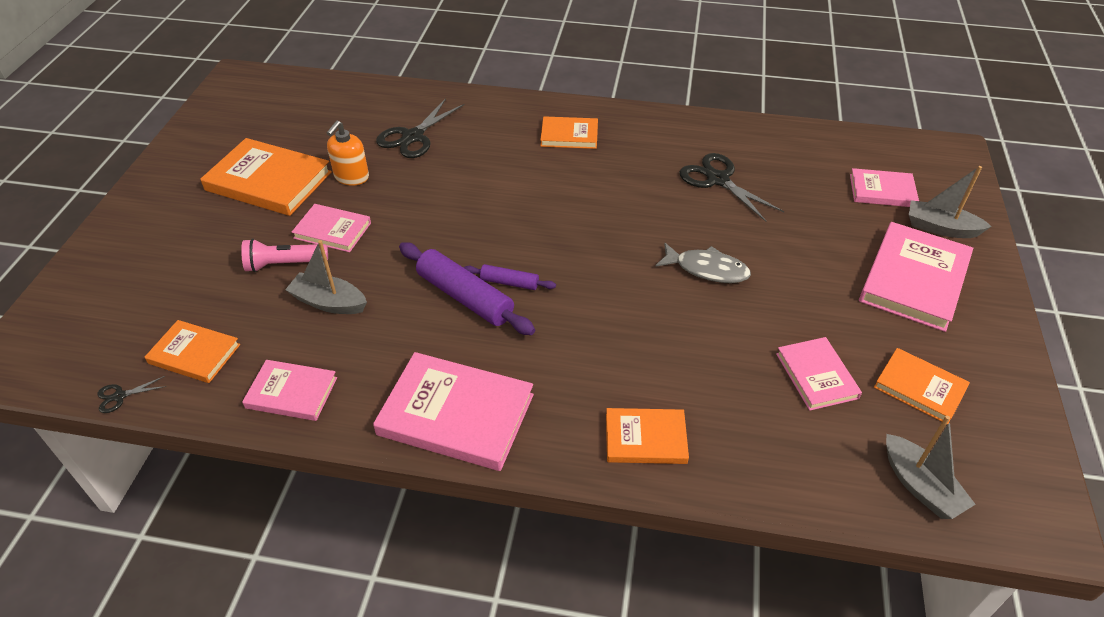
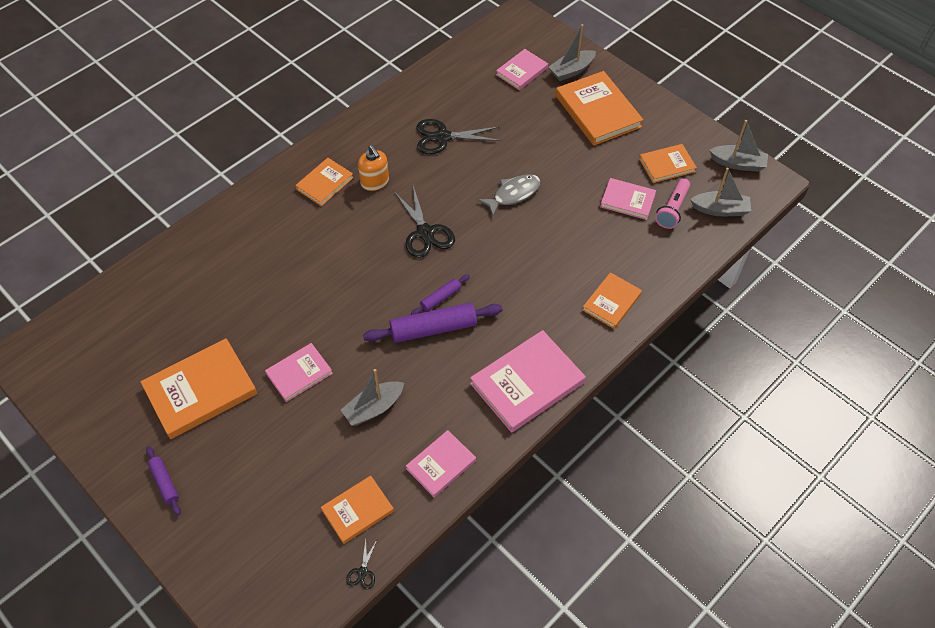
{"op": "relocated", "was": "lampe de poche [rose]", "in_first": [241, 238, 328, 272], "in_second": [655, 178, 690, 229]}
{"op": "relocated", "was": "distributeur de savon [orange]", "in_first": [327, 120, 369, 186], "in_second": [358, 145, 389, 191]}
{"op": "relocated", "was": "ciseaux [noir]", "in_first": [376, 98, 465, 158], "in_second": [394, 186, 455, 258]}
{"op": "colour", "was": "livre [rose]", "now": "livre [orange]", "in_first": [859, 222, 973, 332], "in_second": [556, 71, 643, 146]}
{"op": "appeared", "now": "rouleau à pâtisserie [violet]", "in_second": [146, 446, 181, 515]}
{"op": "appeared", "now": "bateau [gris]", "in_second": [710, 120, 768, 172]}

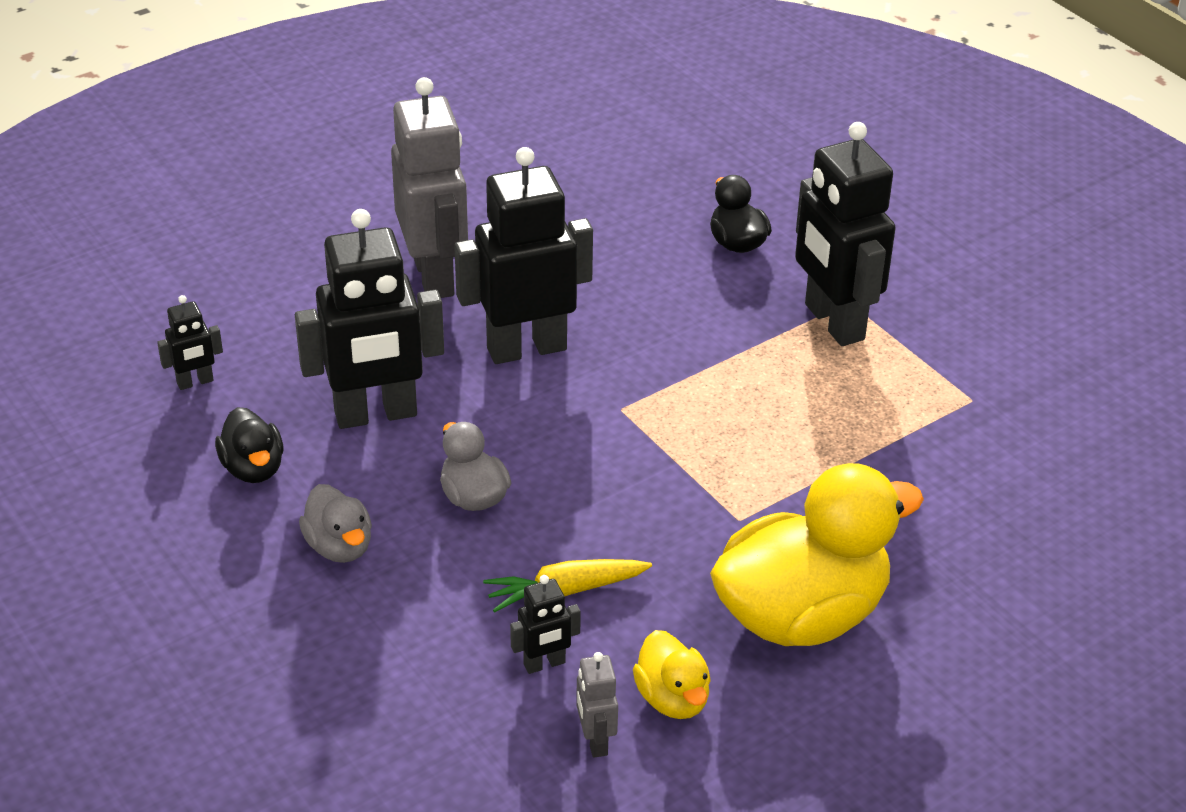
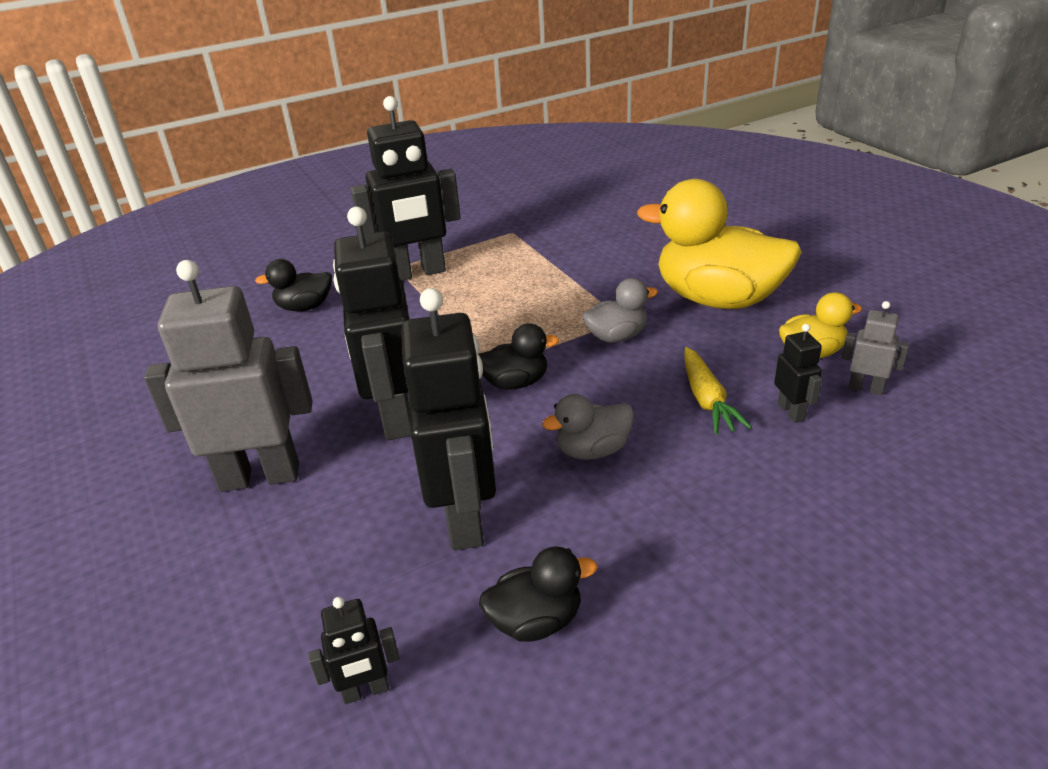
{"op": "spun", "was": "robot [noir]", "in_first": [157, 295, 223, 390], "in_second": [308, 597, 400, 704], "clockwise": 90}
{"op": "relocated", "was": "canard [gris]", "in_first": [299, 484, 372, 563], "in_second": [582, 278, 658, 343]}
{"op": "spun", "was": "robot [gris]", "in_first": [576, 652, 618, 758], "in_second": [842, 301, 910, 395], "clockwise": -150}
{"op": "spun", "was": "canard [jaune]", "in_first": [710, 463, 924, 646], "in_second": [637, 179, 802, 309], "clockwise": -45}
{"op": "appeared", "now": "canard [noir]", "in_second": [478, 323, 560, 390]}

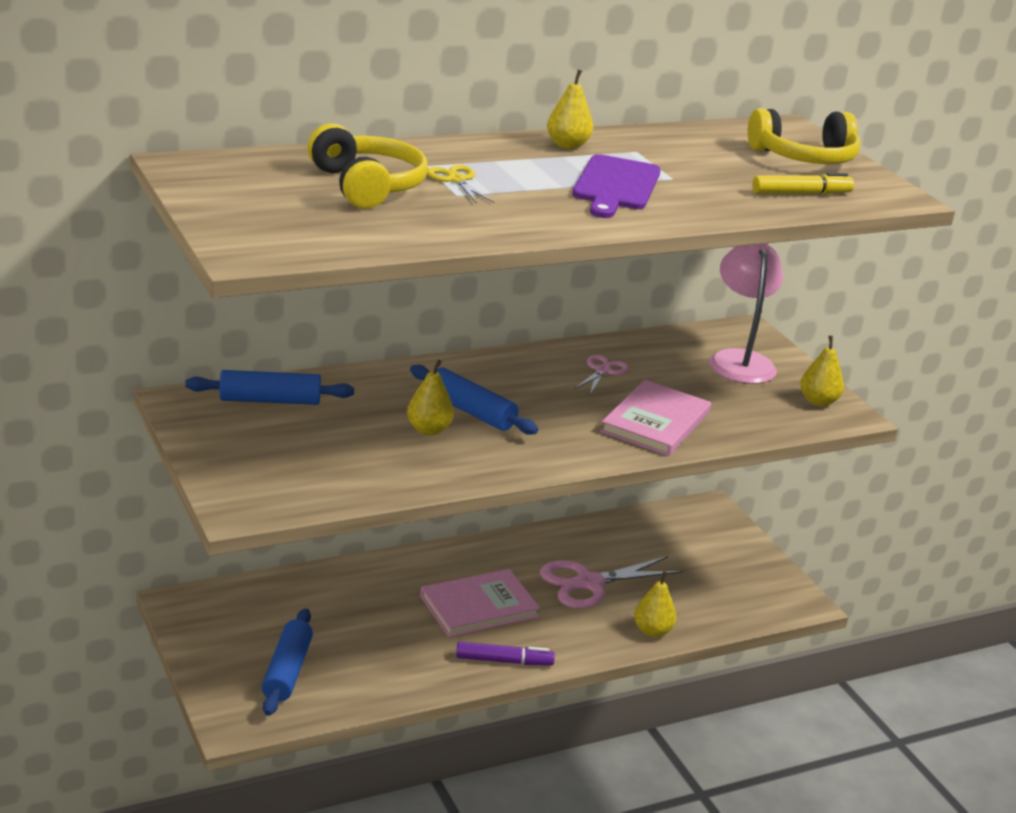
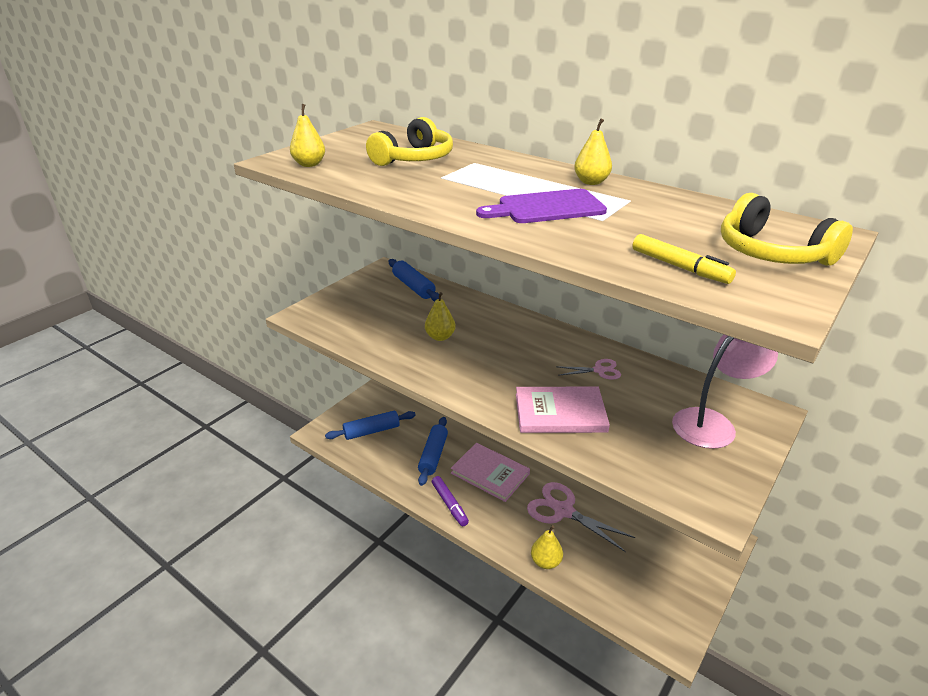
{"op": "relocated", "was": "rouleau à pâtisserie [bleu]", "in_first": [410, 365, 538, 435], "in_second": [418, 417, 448, 486]}
{"op": "missing", "was": "ciseaux [jaune]", "in_first": [427, 165, 495, 204]}
{"op": "relocated", "was": "poire [jaune]", "in_first": [800, 336, 844, 406], "in_second": [290, 104, 325, 167]}

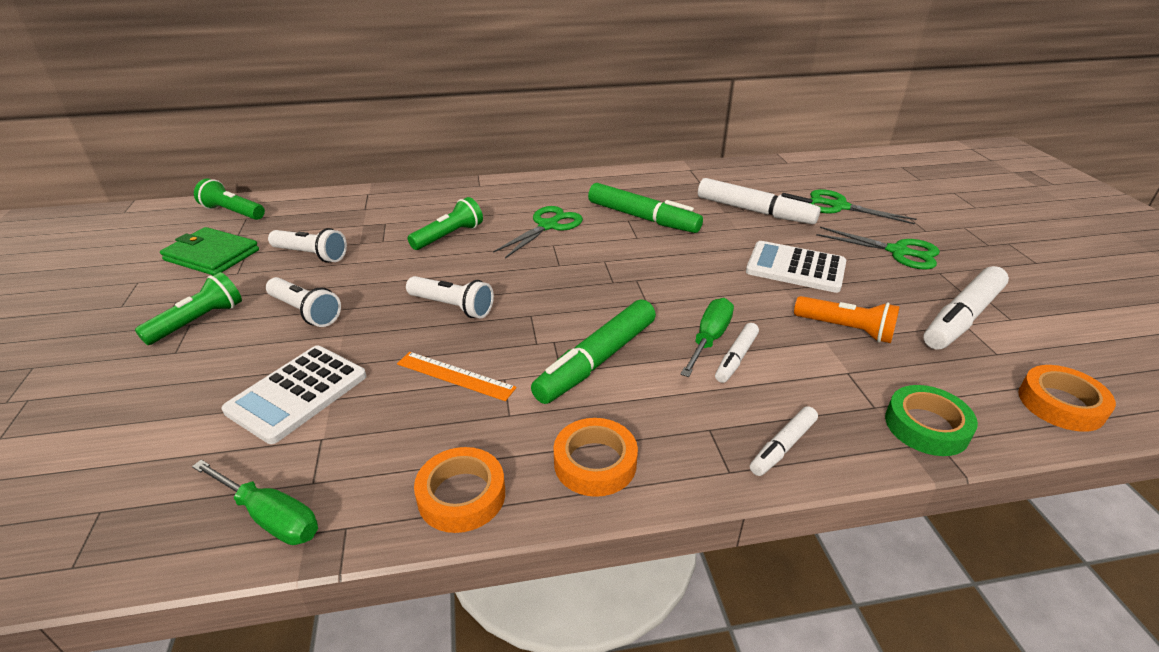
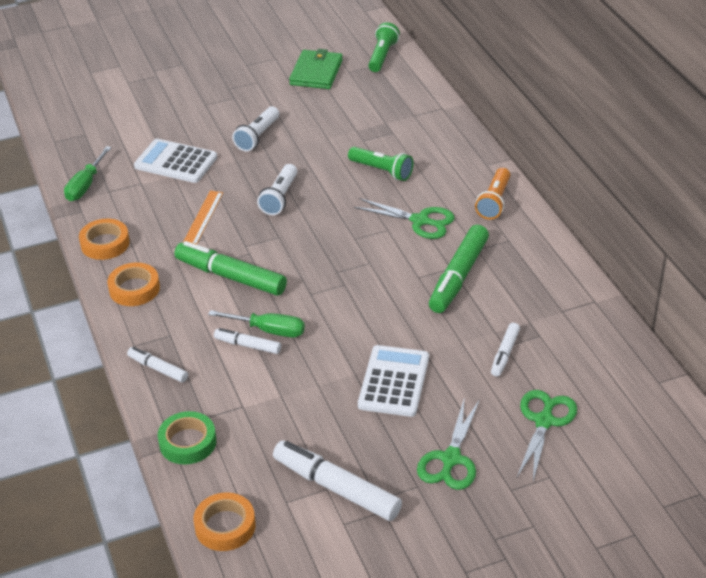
{"op": "missing", "was": "lampe de poche [vert]", "in_first": [135, 272, 242, 345]}
{"op": "missing", "was": "lampe de poche [blanc]", "in_first": [268, 228, 347, 263]}
{"op": "size", "was": "feutre [blanc]", "in_first": [698, 178, 820, 224], "in_second": [491, 323, 520, 377], "ratio": 0.54}
{"op": "relocated", "was": "lampe de poche [orange]", "in_first": [794, 296, 900, 343], "in_second": [475, 168, 510, 219]}

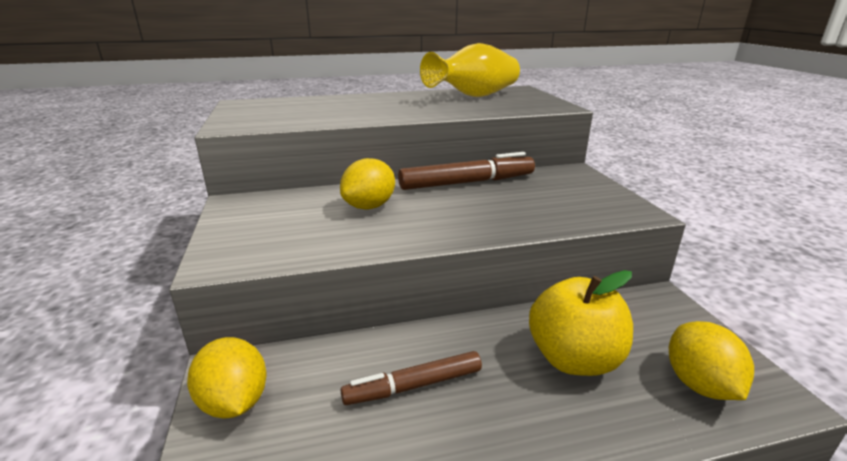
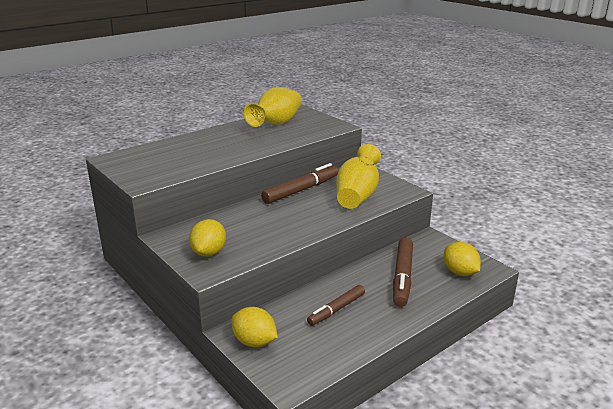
{"op": "relocated", "was": "citron [jaune]", "in_first": [340, 158, 395, 210], "in_second": [189, 219, 226, 257]}
{"op": "exchanged", "was": "pomme [jaune]", "now": "feutre [marron]", "in_first": [529, 270, 633, 376], "in_second": [393, 238, 413, 307]}
{"op": "appeared", "now": "vase [jaune]", "in_second": [337, 144, 381, 209]}

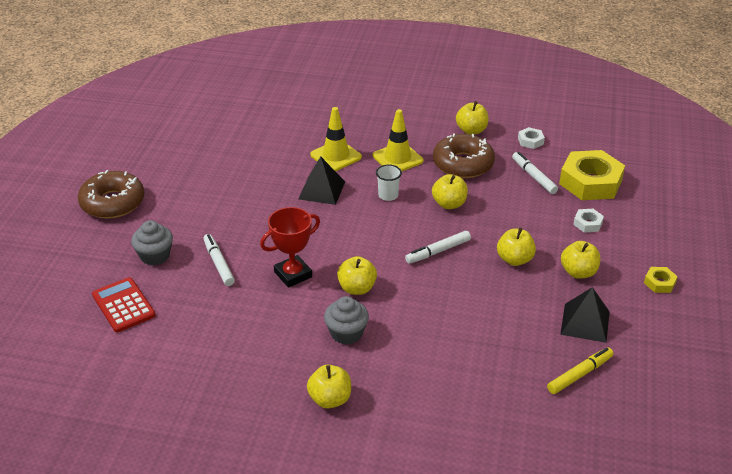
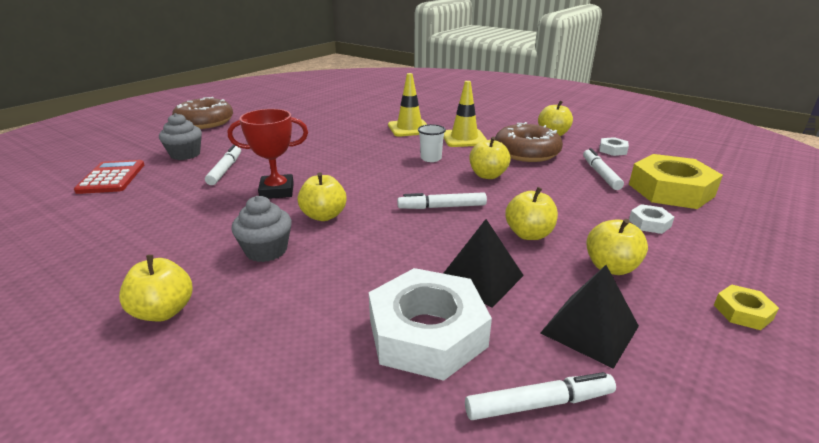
{"op": "relocated", "was": "pyramide [noir]", "in_first": [298, 156, 345, 205], "in_second": [443, 219, 524, 308]}
{"op": "colour", "was": "feutre [jaune]", "now": "feutre [blanc]", "in_first": [547, 348, 614, 394], "in_second": [465, 372, 616, 420]}
{"op": "appeared", "now": "écrou [blanc]", "in_second": [369, 268, 492, 381]}

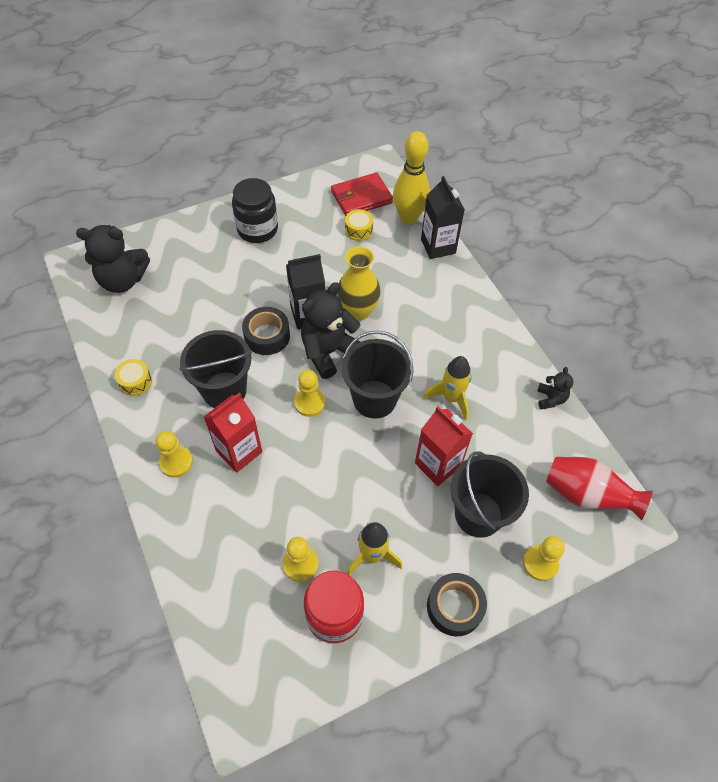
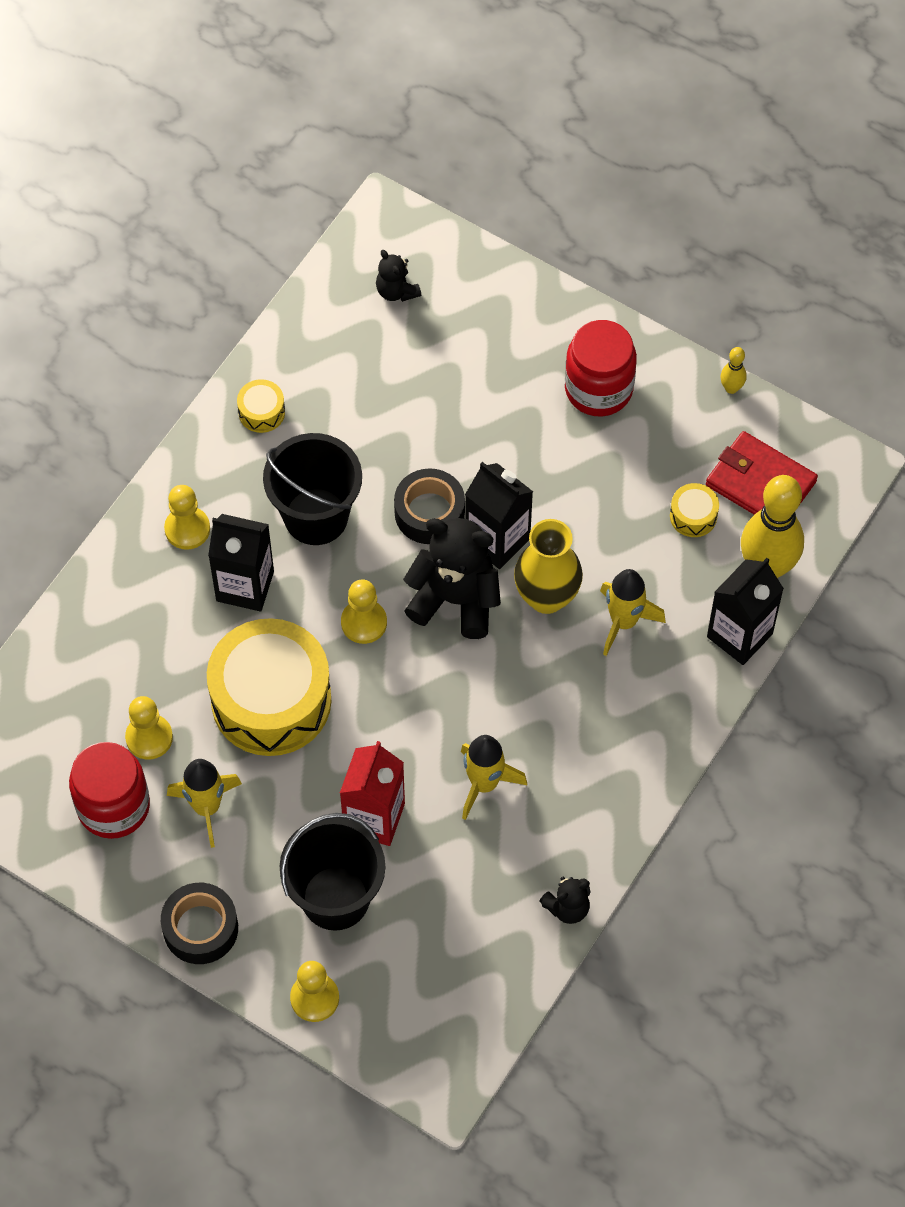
{"op": "size", "was": "ours en peluche [noir]", "in_first": [76, 225, 150, 293], "in_second": [376, 250, 421, 302], "ratio": 0.5}
{"op": "colour", "was": "brique de lait [rouge]", "now": "brique de lait [noir]", "in_first": [203, 393, 262, 473], "in_second": [208, 514, 274, 611]}
{"op": "colour", "was": "bocal [noir]", "now": "bocal [rouge]", "in_first": [232, 178, 278, 243], "in_second": [565, 320, 637, 416]}
{"op": "missing", "was": "seau [noir]", "in_first": [342, 331, 413, 419]}
{"op": "missing", "was": "vase [rouge]", "in_first": [546, 457, 653, 521]}
{"op": "appeared", "now": "tambour [jaune]", "in_second": [207, 618, 331, 756]}
{"op": "appeared", "now": "fusée [jaune]", "in_second": [600, 569, 666, 656]}
{"op": "appeared", "now": "quille [jaune]", "in_second": [721, 347, 747, 394]}

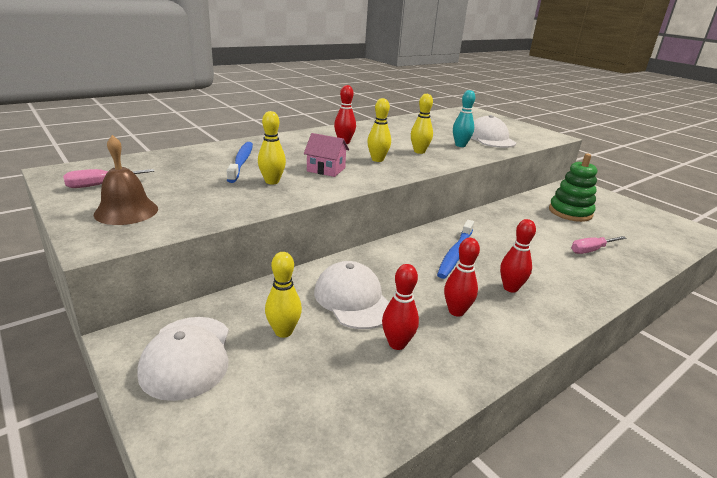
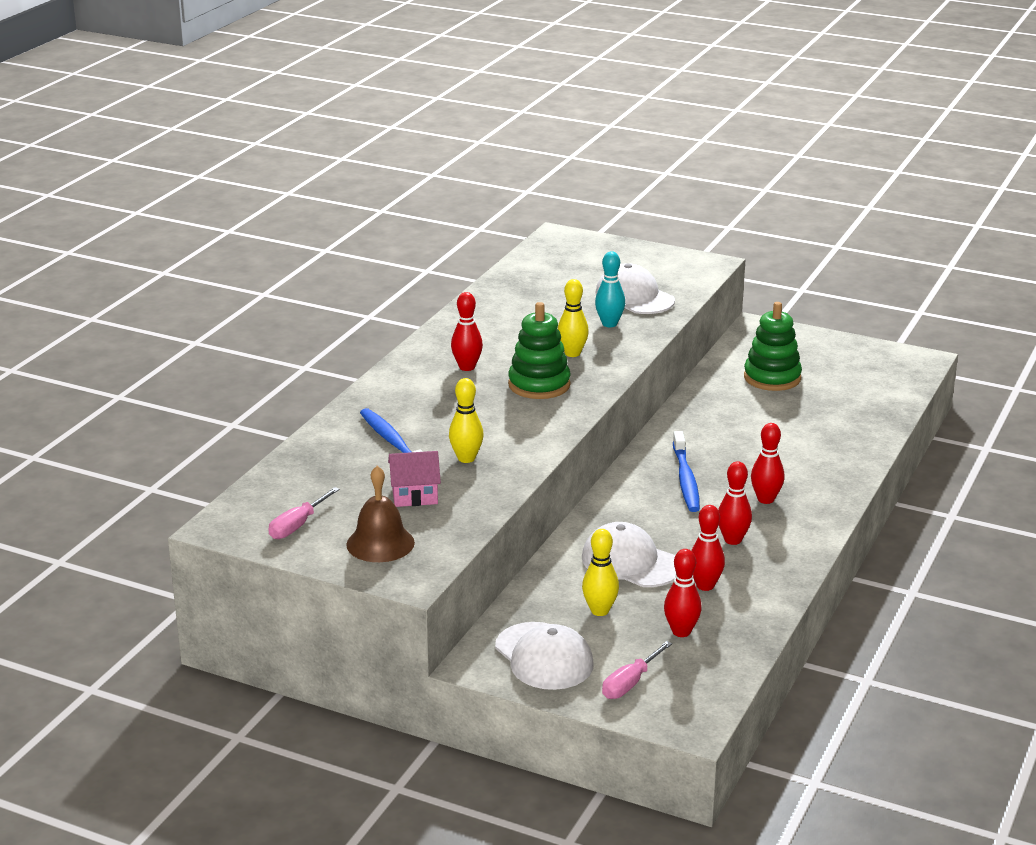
{"op": "relocated", "was": "maison [rose]", "in_first": [304, 133, 349, 177], "in_second": [388, 451, 441, 507]}
{"op": "exchanged", "was": "quille [jaune]", "now": "jouet à empiler [vert]", "in_first": [367, 98, 391, 162], "in_second": [508, 302, 571, 399]}
{"op": "relocated", "was": "tournevis [rose]", "in_first": [571, 236, 627, 254], "in_second": [602, 641, 672, 699]}
{"op": "appeared", "now": "quille [rouge]", "in_second": [664, 549, 702, 637]}

